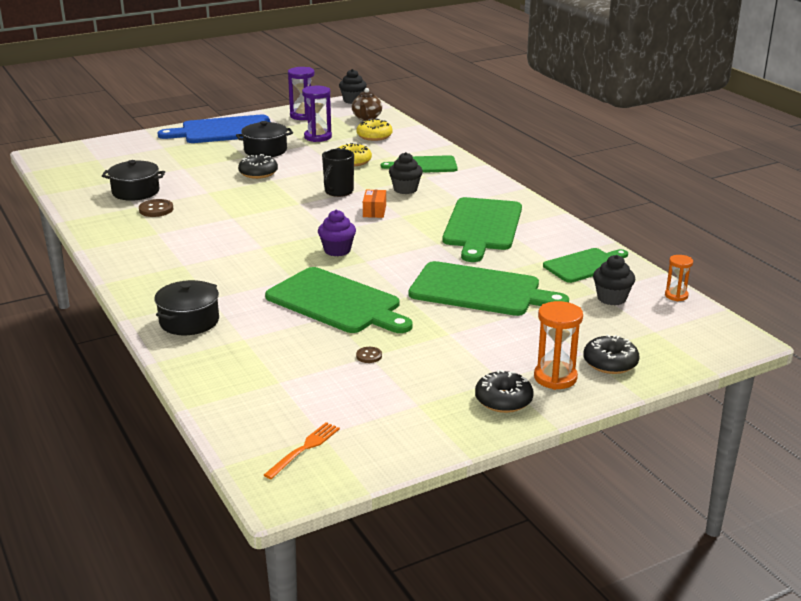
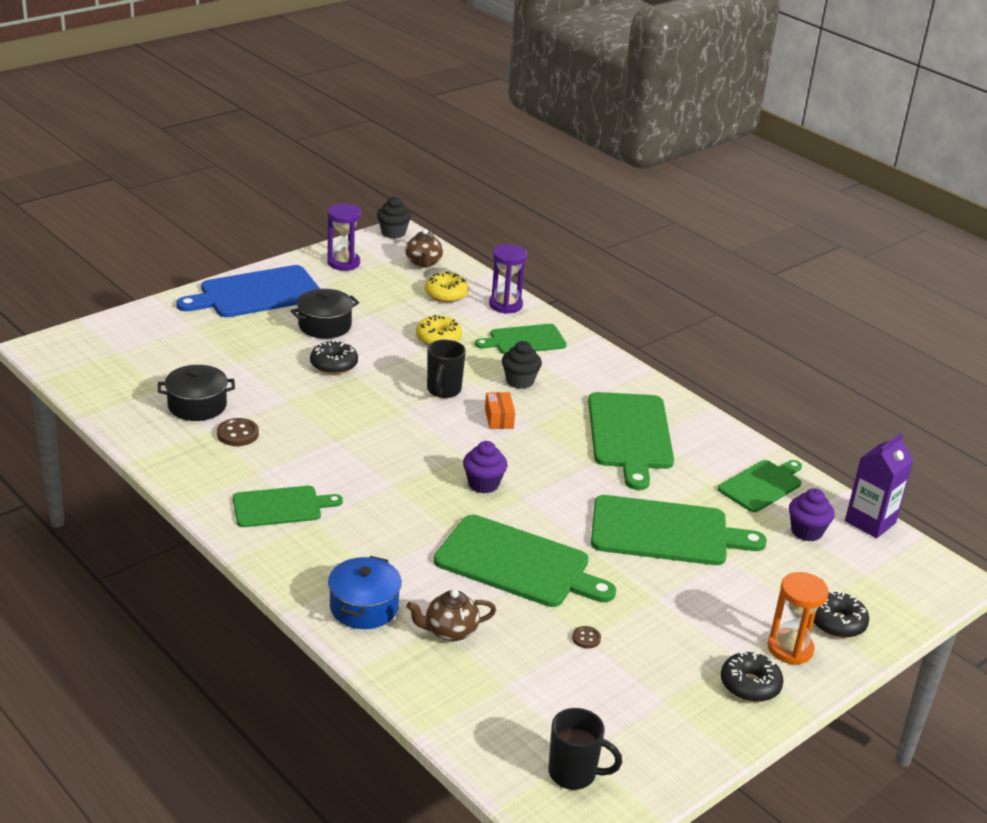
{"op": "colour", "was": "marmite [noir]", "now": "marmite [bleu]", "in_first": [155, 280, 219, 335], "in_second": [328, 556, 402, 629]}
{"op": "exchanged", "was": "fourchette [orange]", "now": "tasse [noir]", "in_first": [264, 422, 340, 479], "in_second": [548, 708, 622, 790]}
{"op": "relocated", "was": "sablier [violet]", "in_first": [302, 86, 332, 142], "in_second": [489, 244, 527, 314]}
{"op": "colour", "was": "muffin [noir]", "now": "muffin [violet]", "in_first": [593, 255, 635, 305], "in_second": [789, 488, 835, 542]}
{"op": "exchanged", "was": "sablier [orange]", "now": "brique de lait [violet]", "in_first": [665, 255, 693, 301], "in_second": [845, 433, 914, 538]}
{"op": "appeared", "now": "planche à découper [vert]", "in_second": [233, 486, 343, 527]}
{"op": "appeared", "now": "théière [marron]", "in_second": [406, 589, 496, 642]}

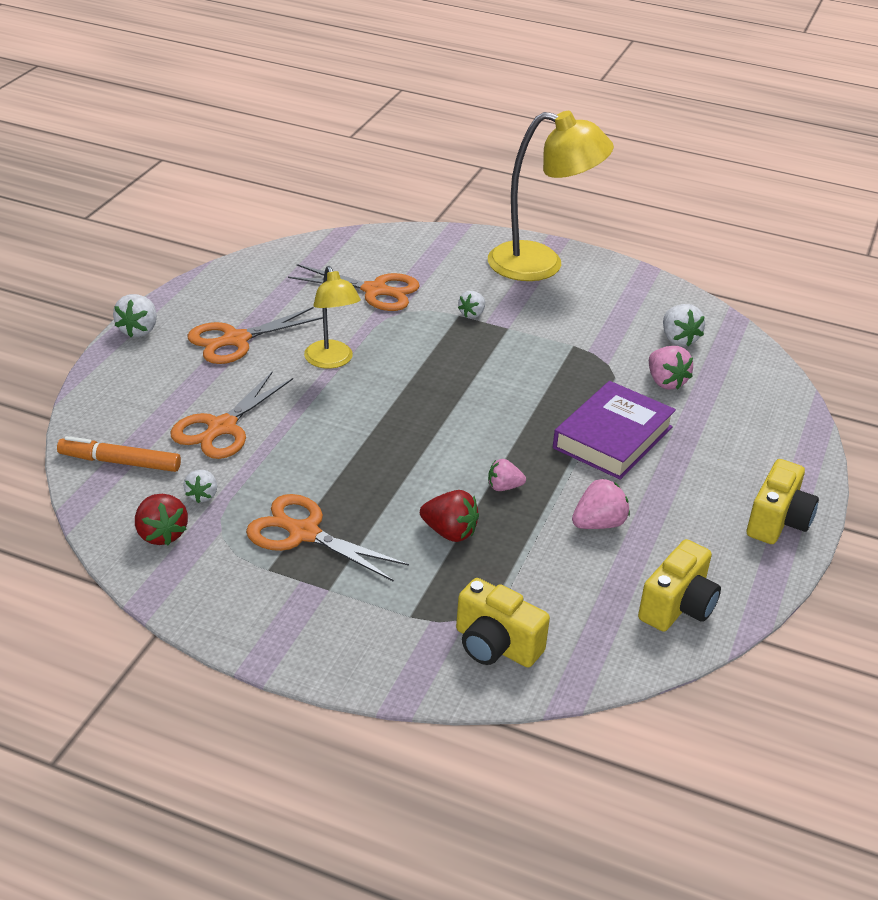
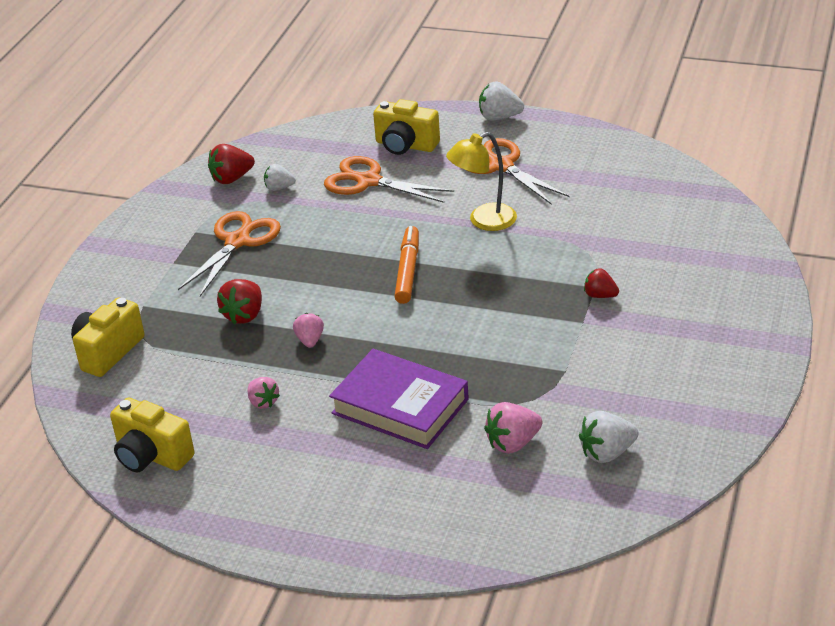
{"op": "relocated", "was": "feutre [orange]", "in_first": [57, 436, 181, 472], "in_second": [394, 226, 419, 304]}
{"op": "missing", "was": "ciseaux [orange]", "in_first": [288, 264, 419, 311]}
{"op": "colour", "was": "fraise [blanc]", "now": "fraise [rouge]", "in_first": [458, 291, 485, 318], "in_second": [584, 268, 619, 298]}
{"op": "missing", "was": "lampe [jaune]", "in_first": [488, 111, 614, 281]}
{"op": "size", "was": "fraise [rose]", "in_first": [572, 479, 630, 529], "in_second": [247, 377, 280, 409], "ratio": 0.66}
{"op": "relocated", "was": "appareil photo [jaune]", "in_first": [747, 459, 819, 544], "in_second": [373, 99, 440, 155]}

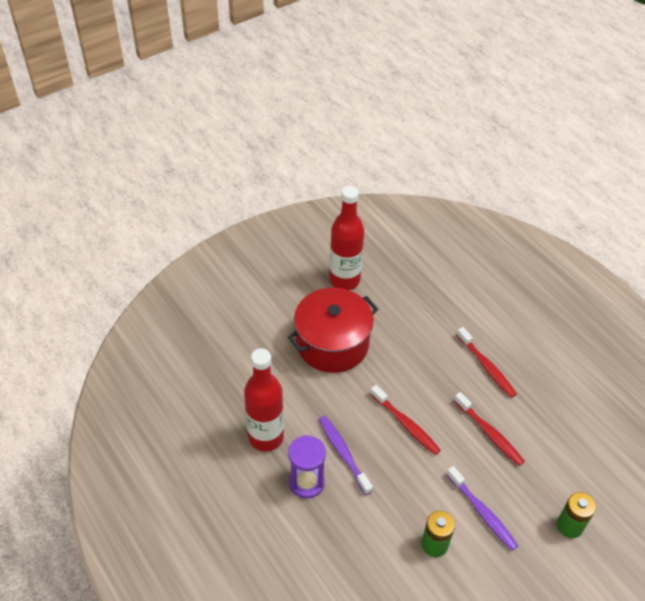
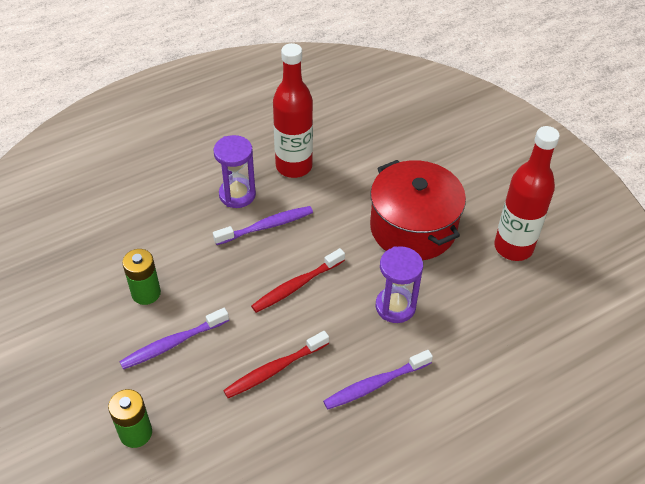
{"op": "colour", "was": "brosse à dents [rouge]", "now": "brosse à dents [violet]", "in_first": [457, 327, 517, 398], "in_second": [323, 350, 433, 410]}
{"op": "appeared", "now": "sablier [violet]", "in_second": [375, 246, 423, 323]}

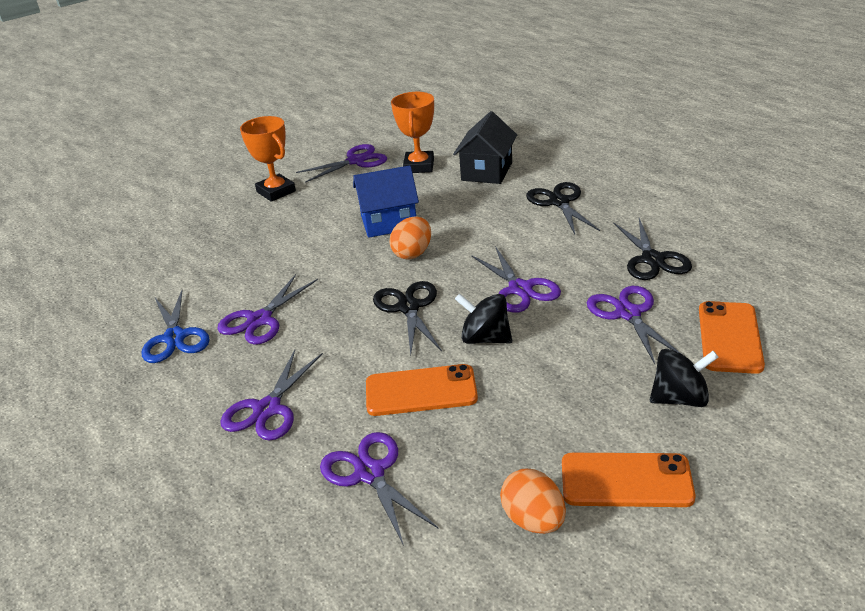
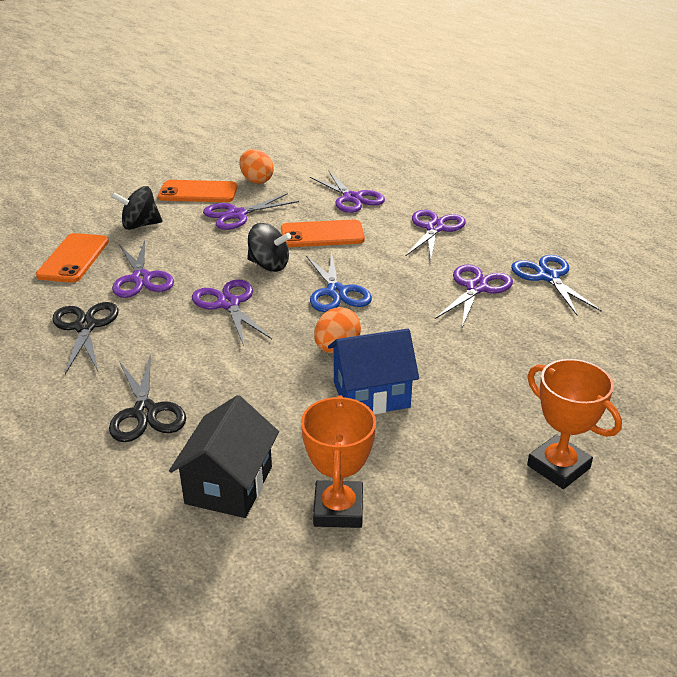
{"op": "relocated", "was": "ciseaux [violet]", "in_first": [296, 144, 387, 183], "in_second": [203, 193, 299, 230]}
{"op": "colour", "was": "ciseaux [noir]", "now": "ciseaux [bleu]", "in_first": [373, 281, 442, 355], "in_second": [306, 251, 372, 312]}

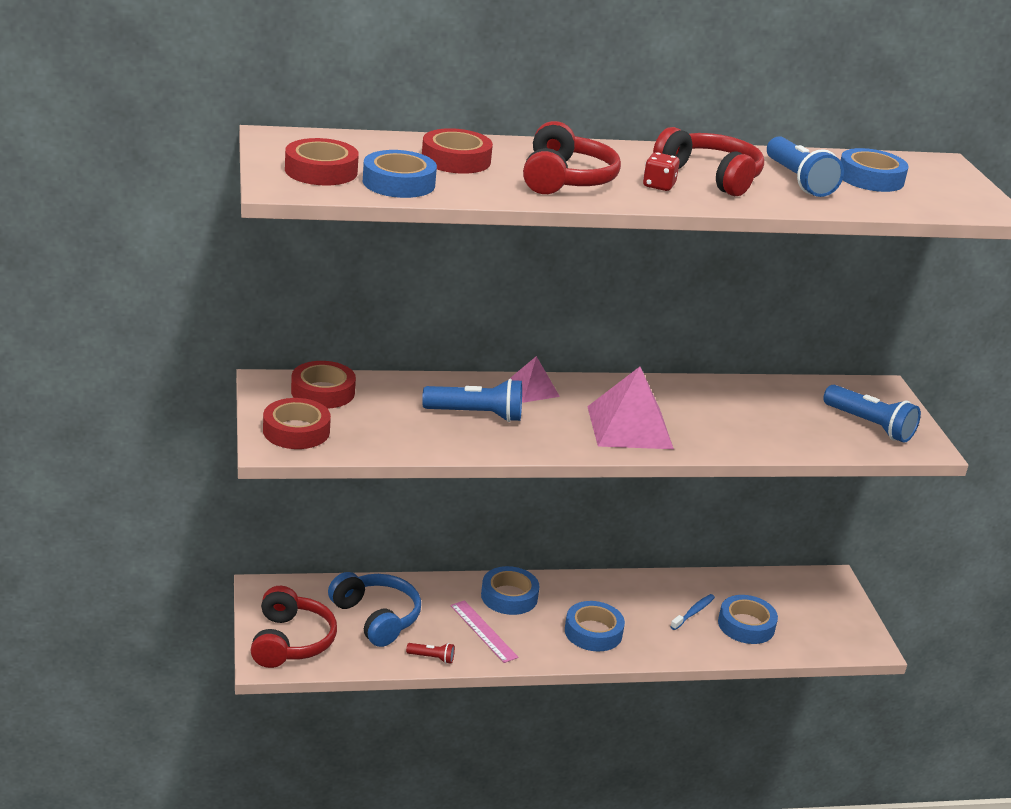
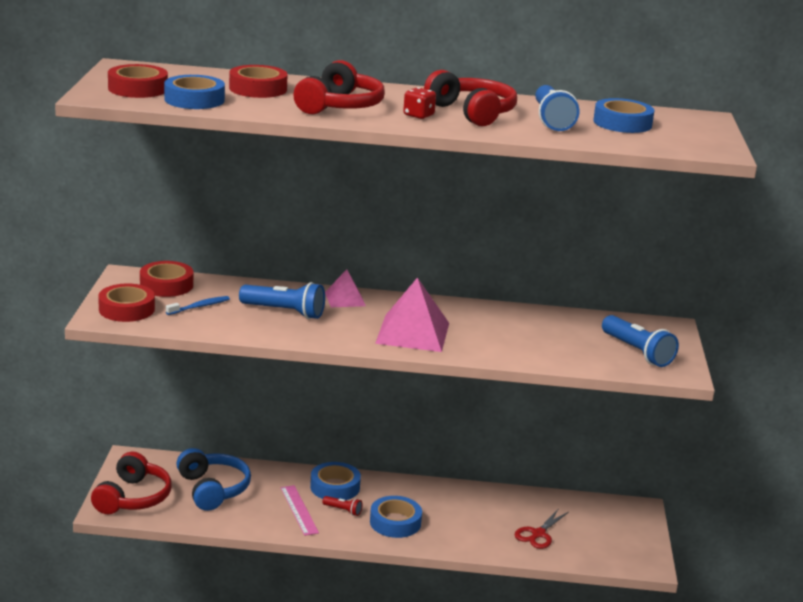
{"op": "relocated", "was": "lampe de poche [rouge]", "in_first": [406, 643, 455, 664], "in_second": [323, 496, 363, 516]}
{"op": "relocated", "was": "brosse à dents [bleu]", "in_first": [670, 594, 715, 630], "in_second": [166, 296, 230, 315]}
{"op": "exchanged", "was": "ruban adhésif [bleu]", "now": "ciseaux [rouge]", "in_first": [718, 595, 778, 644], "in_second": [514, 508, 569, 549]}

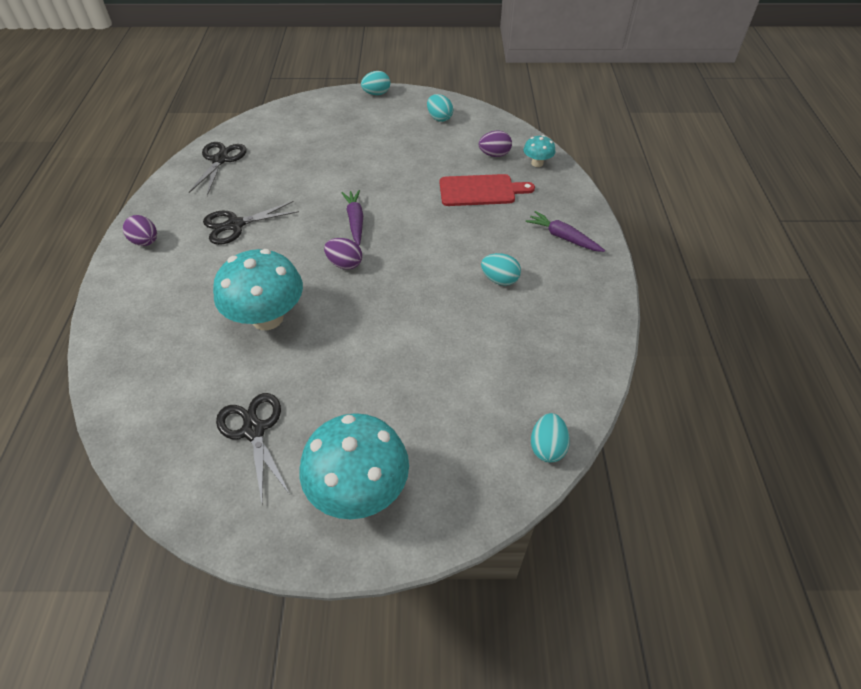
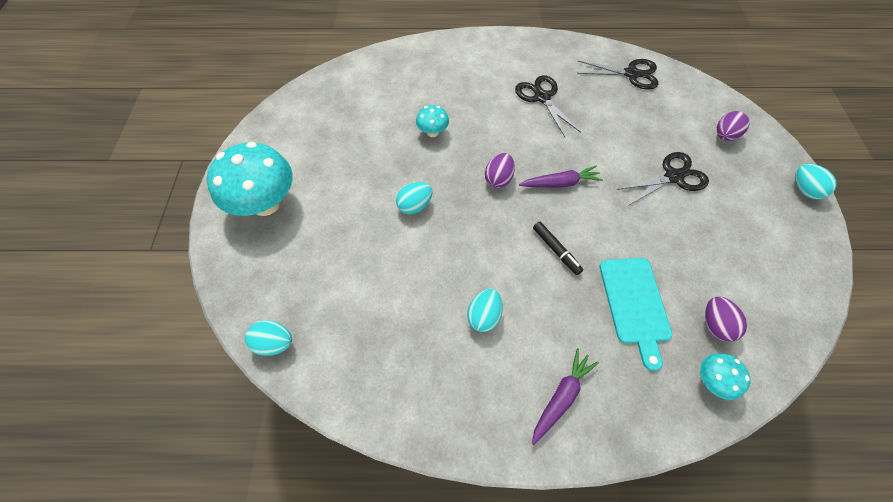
{"op": "relocated", "was": "œuf [violet]", "in_first": [123, 215, 157, 246], "in_second": [717, 111, 750, 141]}
{"op": "size", "was": "champignon [turquoise]", "in_first": [213, 249, 303, 330], "in_second": [416, 105, 449, 137], "ratio": 0.47}
{"op": "relocated", "was": "ciseaux [noir]", "in_first": [216, 393, 290, 504], "in_second": [617, 152, 709, 206]}
{"op": "relocated", "was": "œuf [turquoise]", "in_first": [427, 94, 453, 122], "in_second": [396, 182, 432, 214]}
{"op": "colour", "was": "planche à découper [rouge]", "now": "planche à découper [turquoise]", "in_first": [440, 174, 535, 206], "in_second": [599, 258, 672, 371]}
{"op": "appeared", "now": "feutre [noir]", "in_second": [533, 222, 583, 275]}

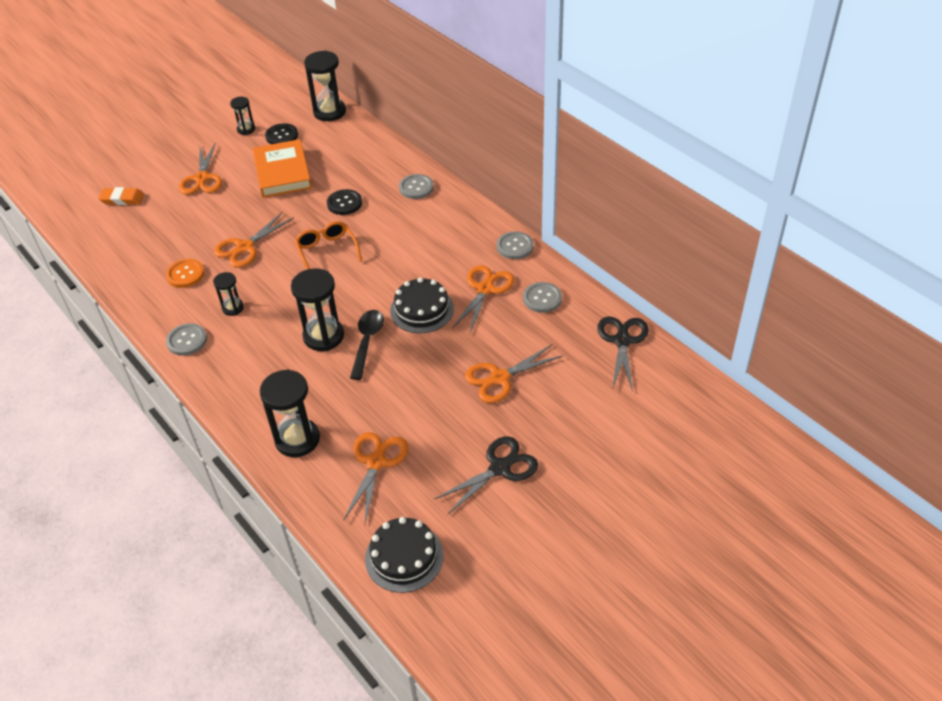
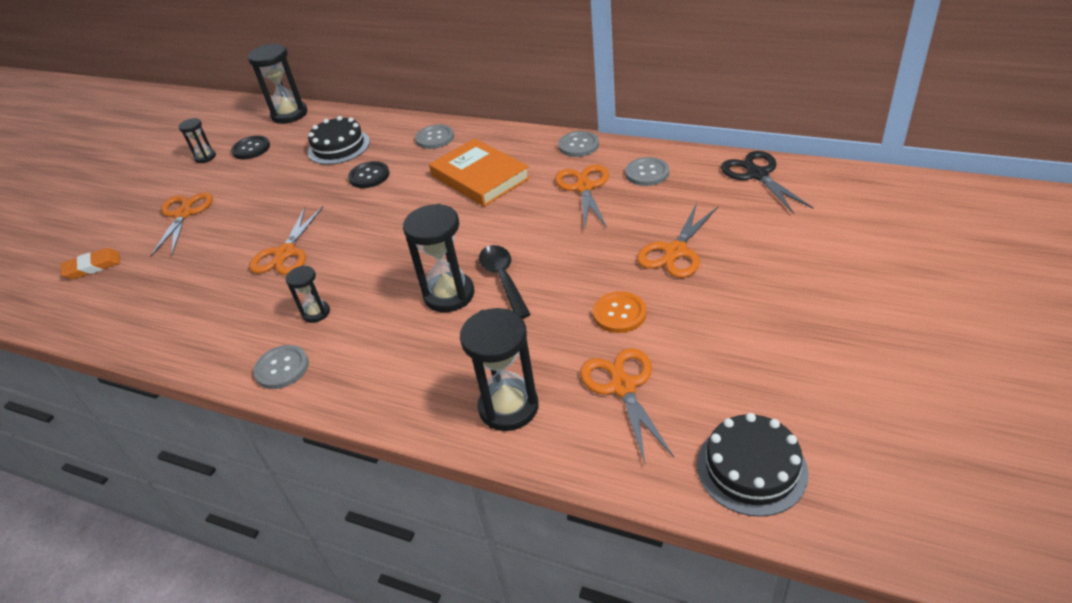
{"op": "relocated", "was": "bouton [orange]", "in_first": [166, 259, 204, 288], "in_second": [593, 291, 646, 333]}
{"op": "spun", "was": "ciseaux [orange]", "in_first": [179, 144, 222, 195], "in_second": [151, 192, 213, 256], "clockwise": -150}
{"op": "relocated", "was": "livre [orange]", "in_first": [253, 139, 312, 198], "in_second": [429, 138, 530, 207]}
{"op": "missing", "was": "lunettes [orange]", "in_first": [295, 221, 362, 269]}
{"op": "relocated", "was": "gâteau [noir]", "in_first": [390, 277, 454, 333], "in_second": [308, 116, 370, 165]}
{"op": "missing", "was": "ciseaux [noir]", "in_first": [434, 436, 538, 514]}

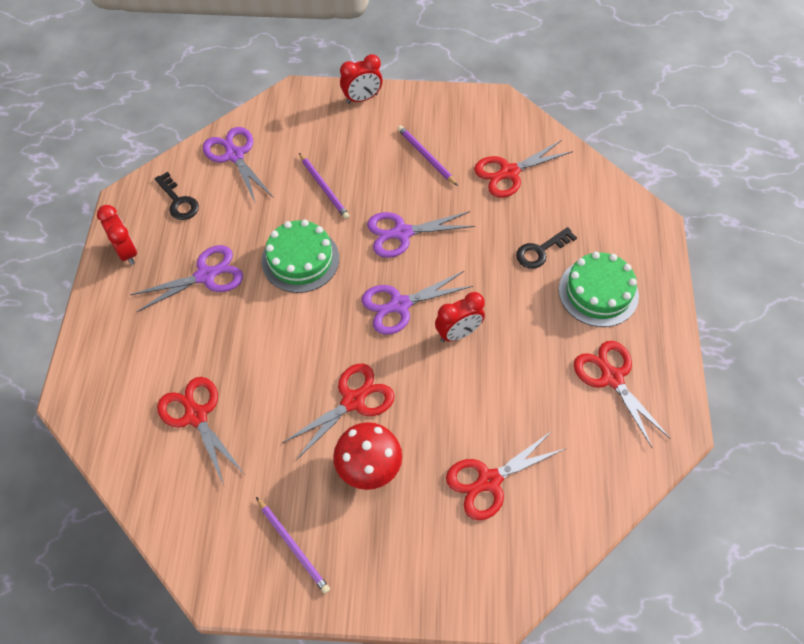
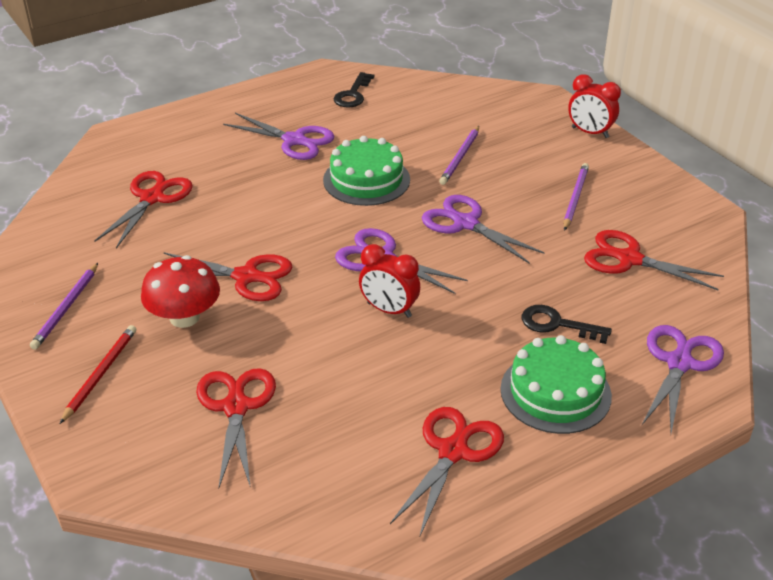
{"op": "missing", "was": "réveil [rouge]", "in_first": [97, 205, 137, 265]}
{"op": "relocated", "was": "ciseaux [violet]", "in_first": [203, 127, 274, 204], "in_second": [642, 325, 724, 433]}
{"op": "spun", "was": "ciseaux [rouge]", "in_first": [446, 430, 566, 520], "in_second": [196, 368, 276, 489], "clockwise": 60}
{"op": "appeared", "now": "crayon [rouge]", "in_second": [60, 325, 136, 424]}

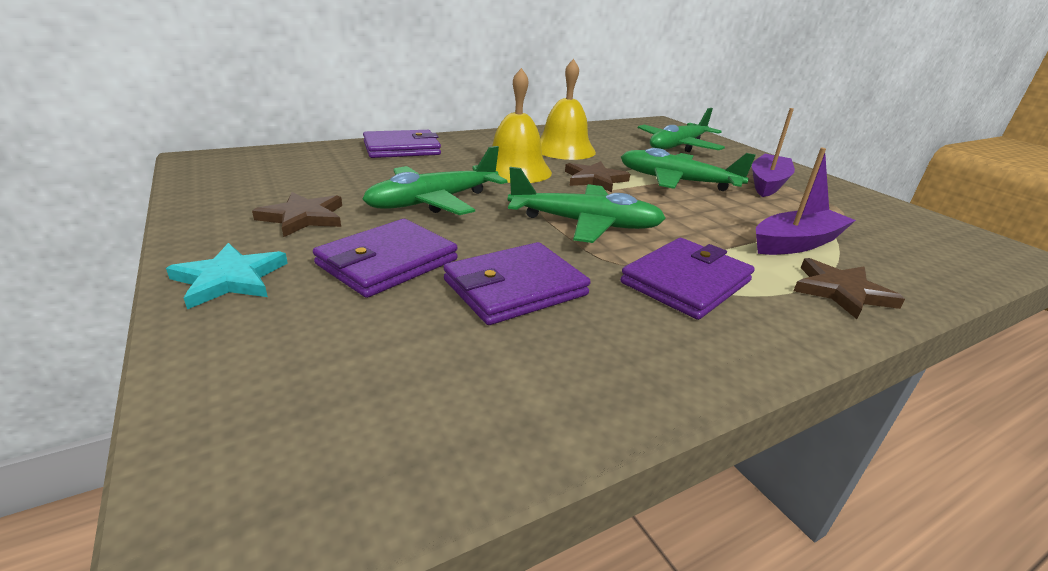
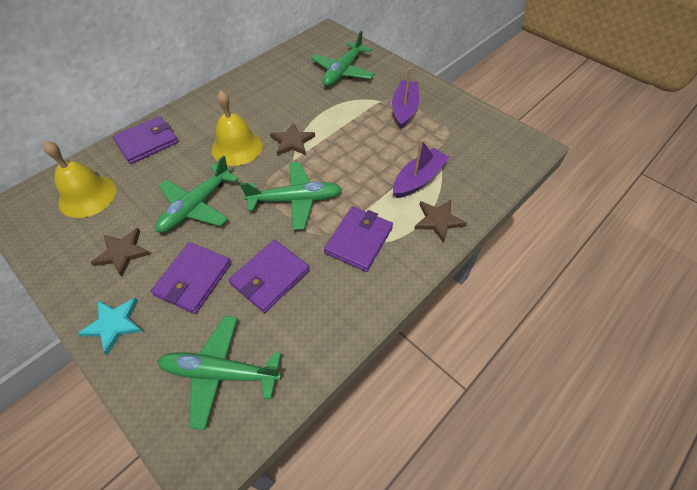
{"op": "relocated", "was": "cloche [jaune]", "in_first": [540, 59, 596, 160], "in_second": [43, 141, 117, 218]}
{"op": "relocated", "was": "avion [vert]", "in_first": [621, 148, 756, 191], "in_second": [157, 316, 281, 430]}

